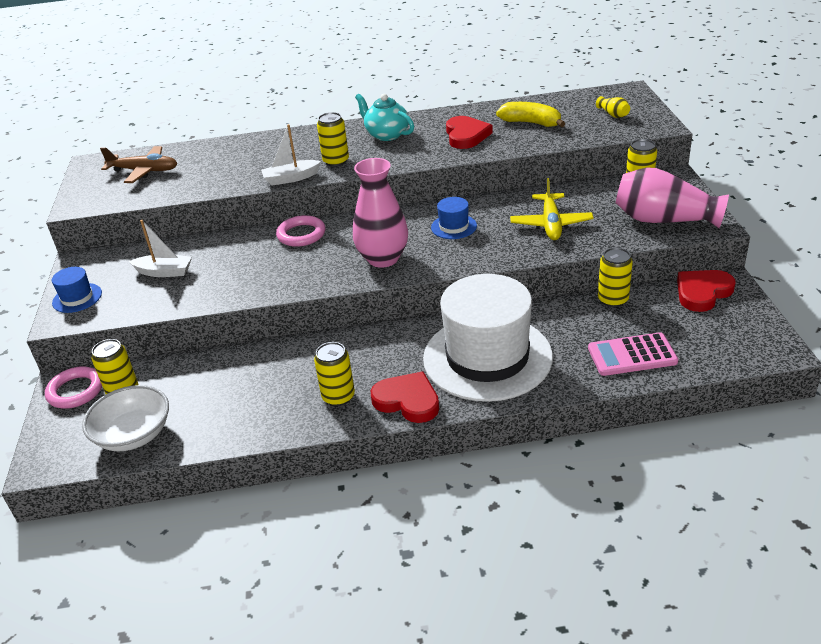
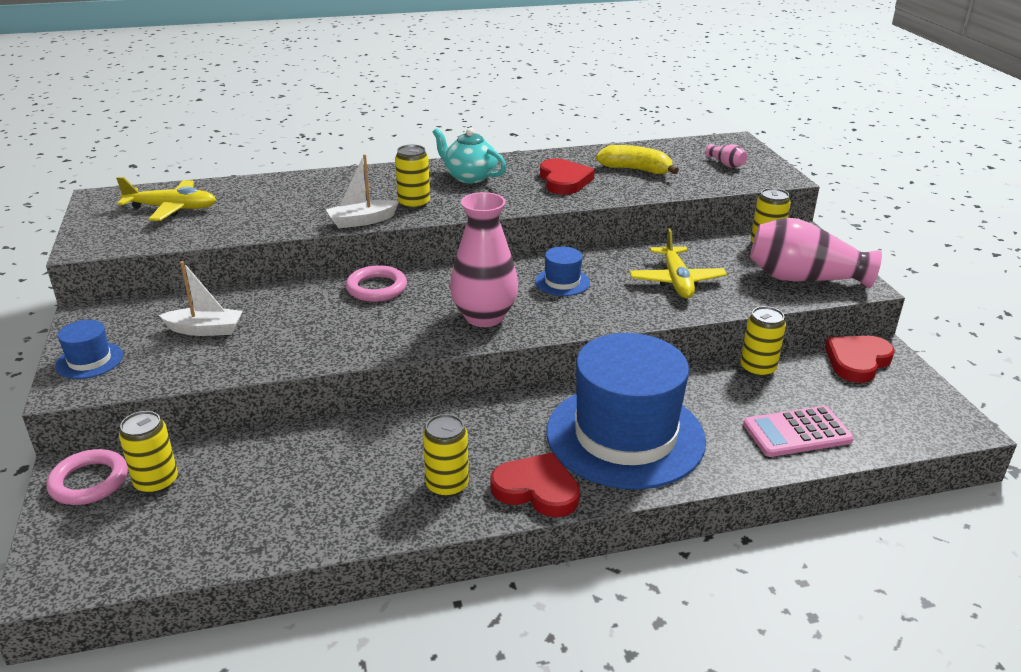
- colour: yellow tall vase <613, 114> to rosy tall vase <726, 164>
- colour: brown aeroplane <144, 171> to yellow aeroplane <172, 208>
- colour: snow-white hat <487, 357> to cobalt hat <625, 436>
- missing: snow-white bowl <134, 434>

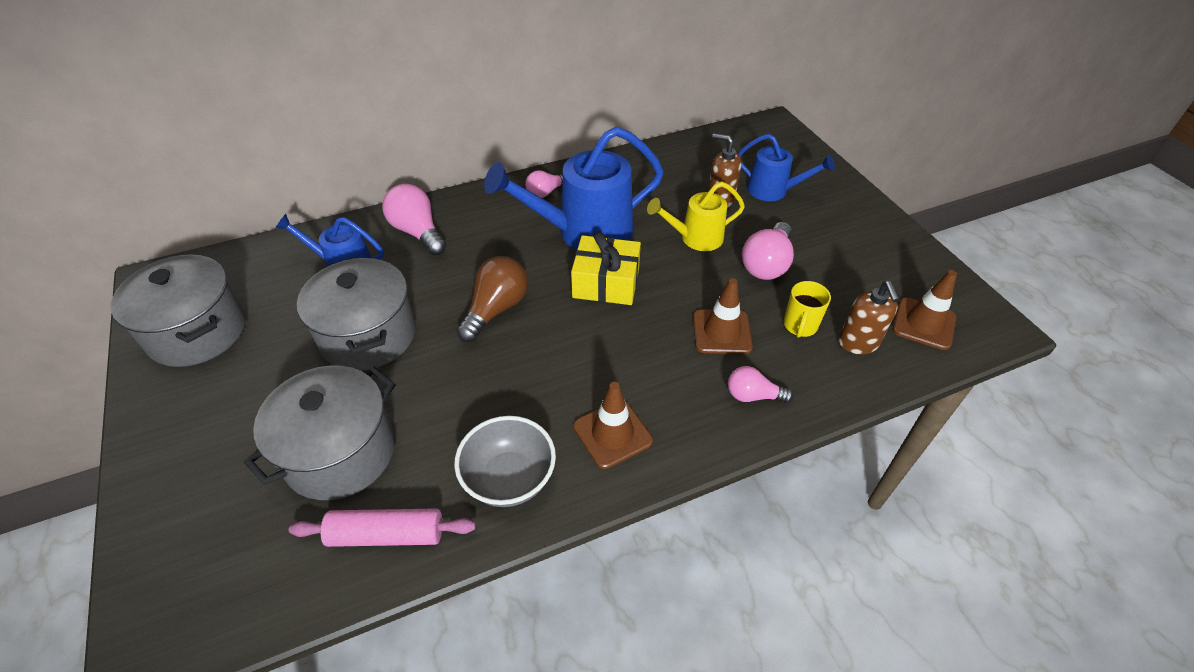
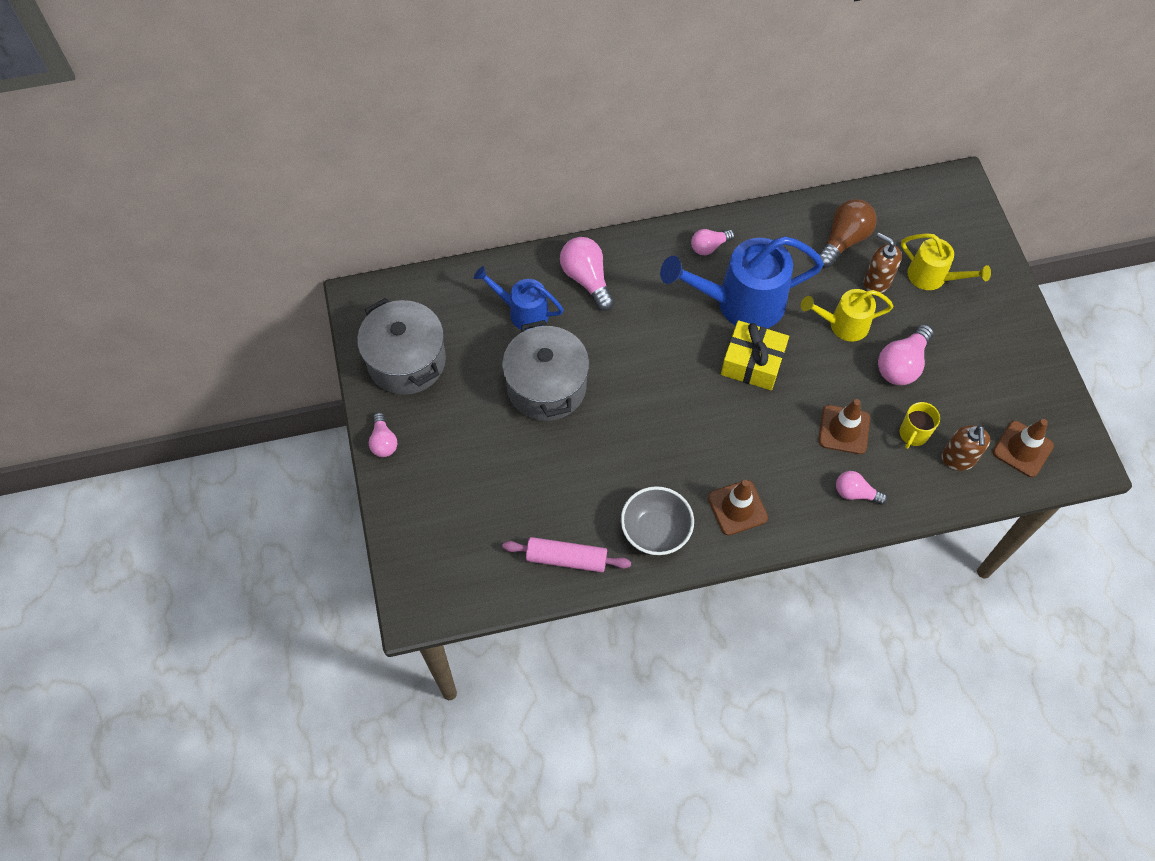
- colour: cobalt sprinkling can <773, 191> to yellow sprinkling can <932, 277>
- relocated: brown bulb <496, 309> to <844, 240>
- missing: gray pot <340, 452>
- appeared: rosy bulb <383, 442>

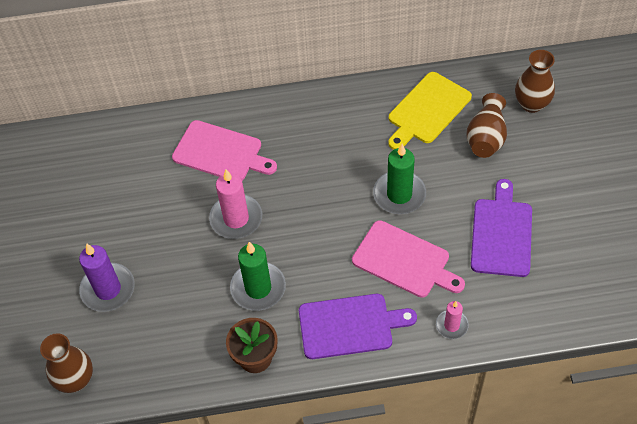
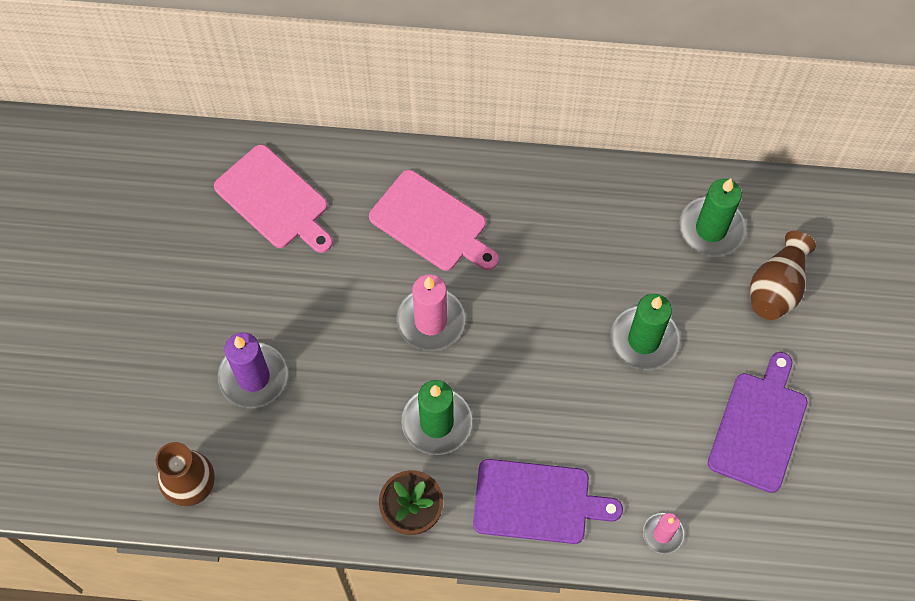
- missing: brown tall vase <531, 104>
- exchanged: yellow bread board <427, 110> to emerald candle <711, 229>
- relocated: rosy bread board <404, 261> to <274, 200>

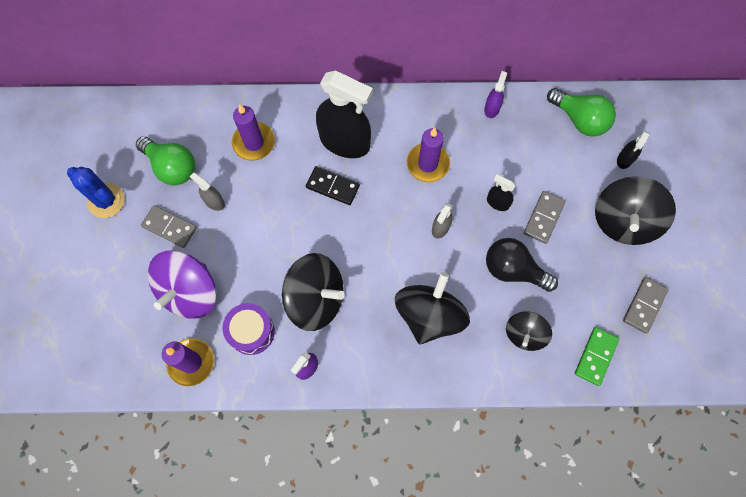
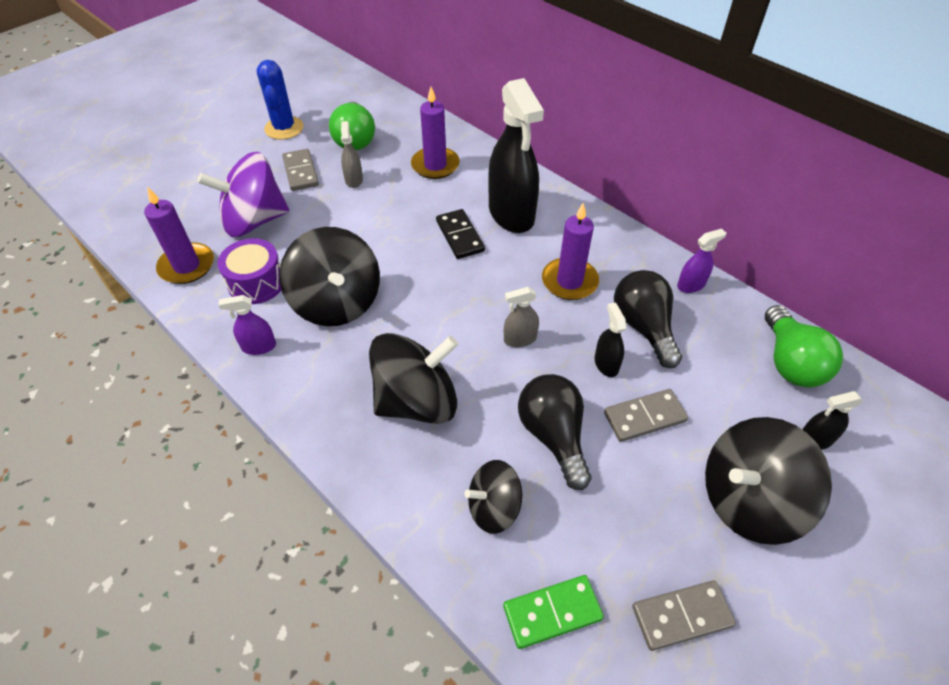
- appeared: black bulb <643, 327>

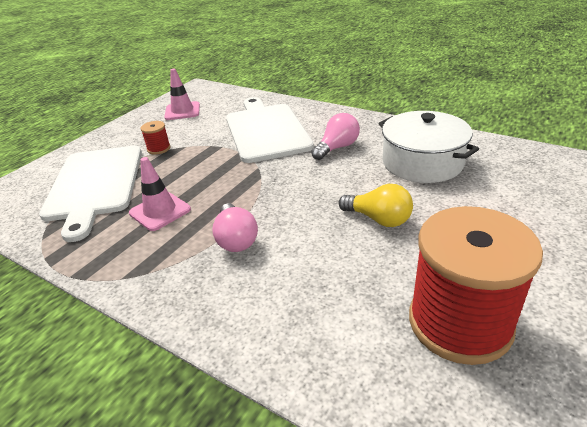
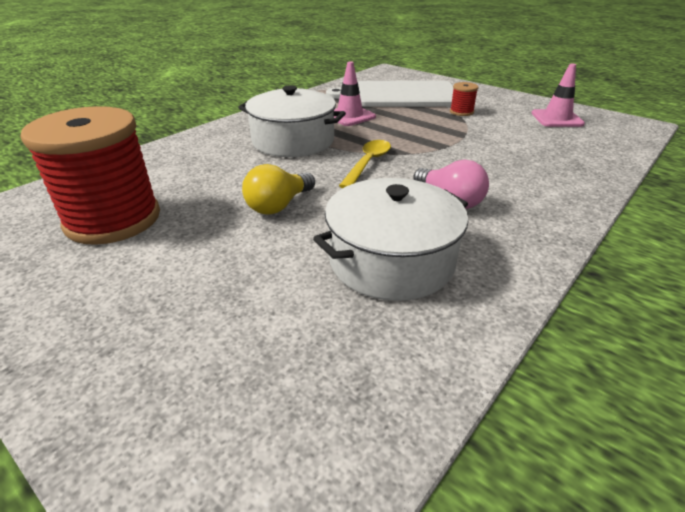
- missing: snow-white bread board <266, 130>
- exchanged: rosy bulb <236, 239> to snow-white pot <293, 141>
- appeared: yellow spoon <368, 164>

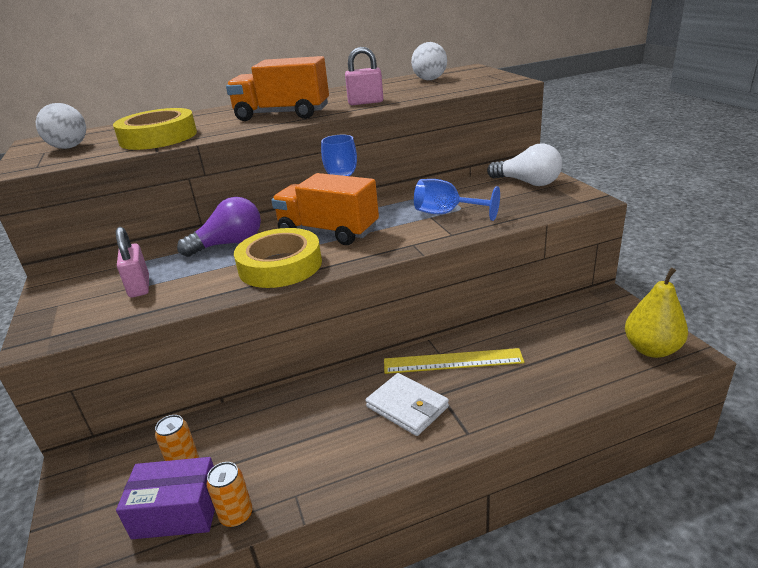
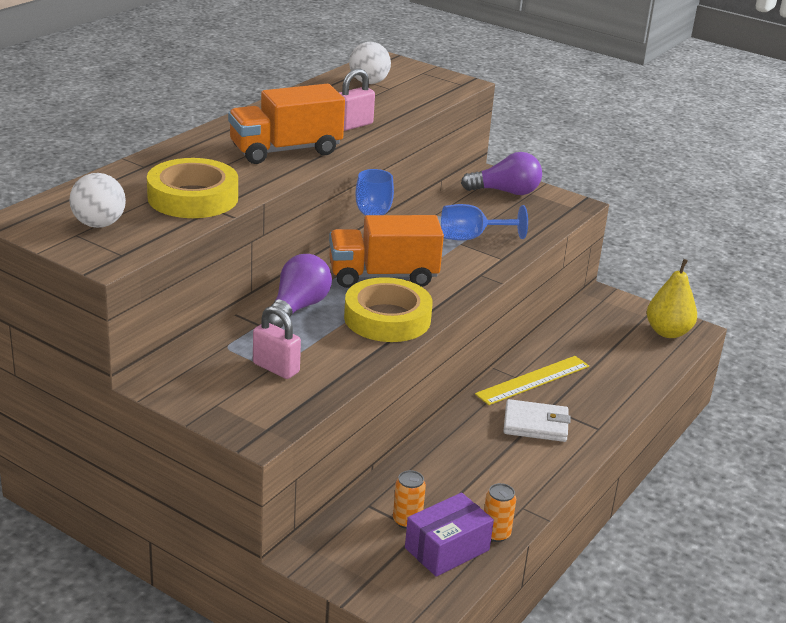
- colour: snow-white bulb <528, 183> to purple bulb <506, 192>

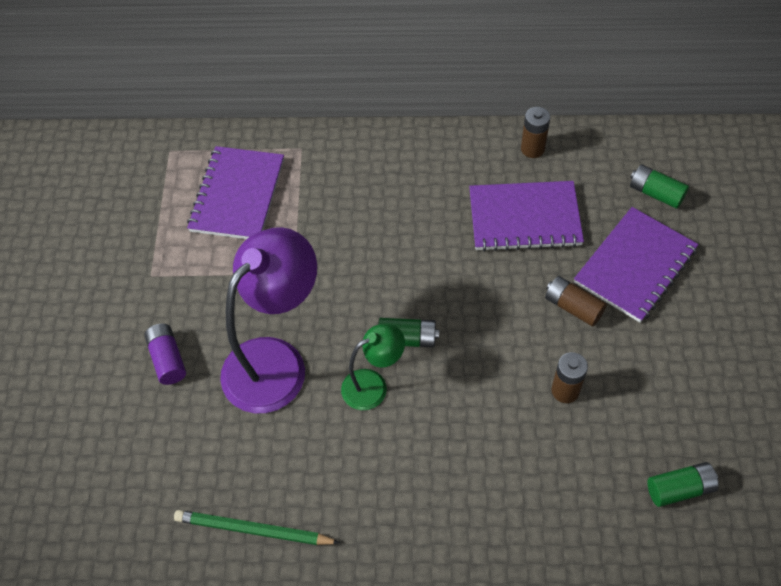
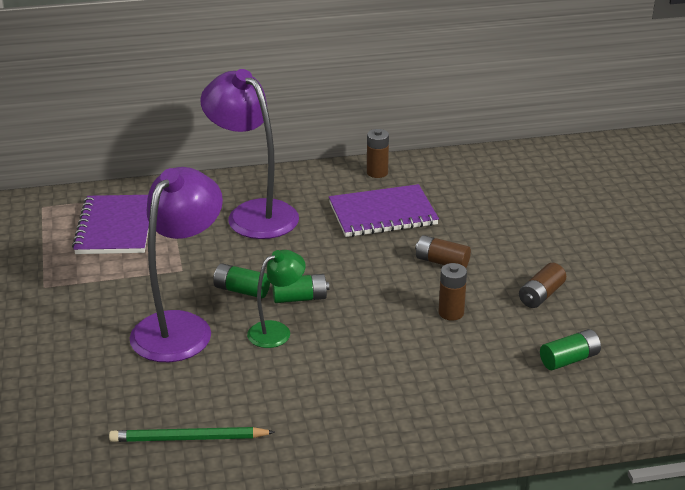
- relocated: emerald AA battery <655, 193> to <241, 290>
- missing: purple exercise book <635, 266>
- missing: purple AA battery <168, 359>
- appeared: purple desk lamp <253, 213>
- appeared: brown AA battery <541, 295>

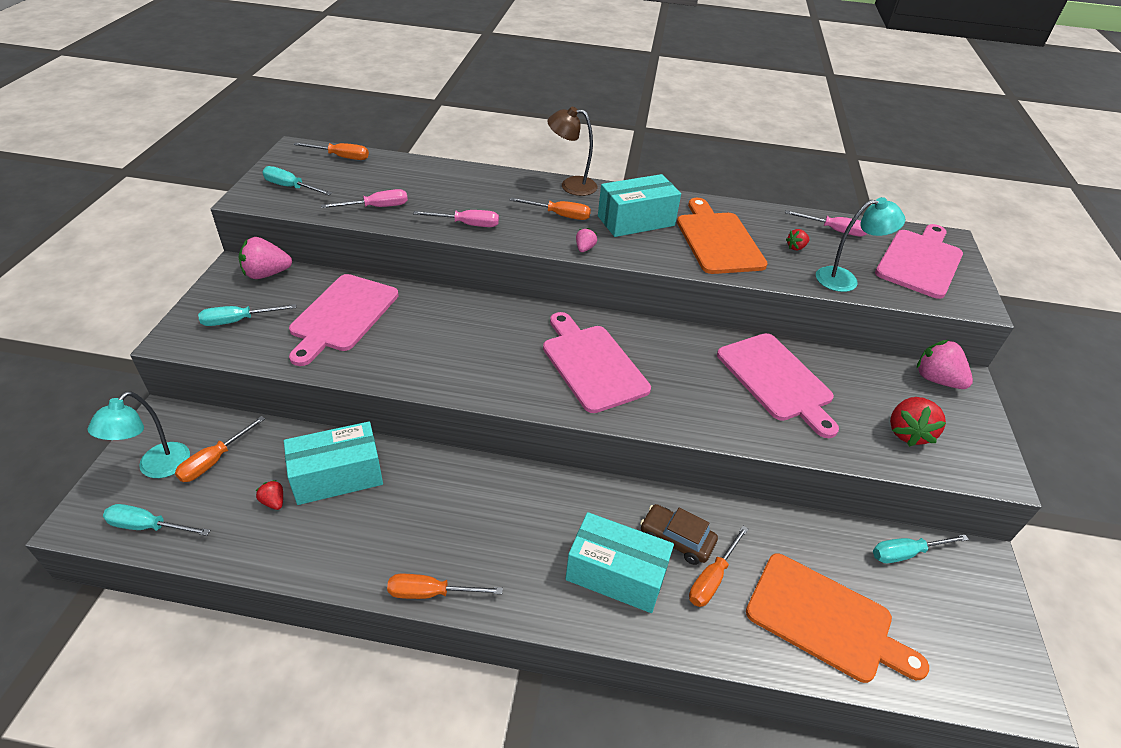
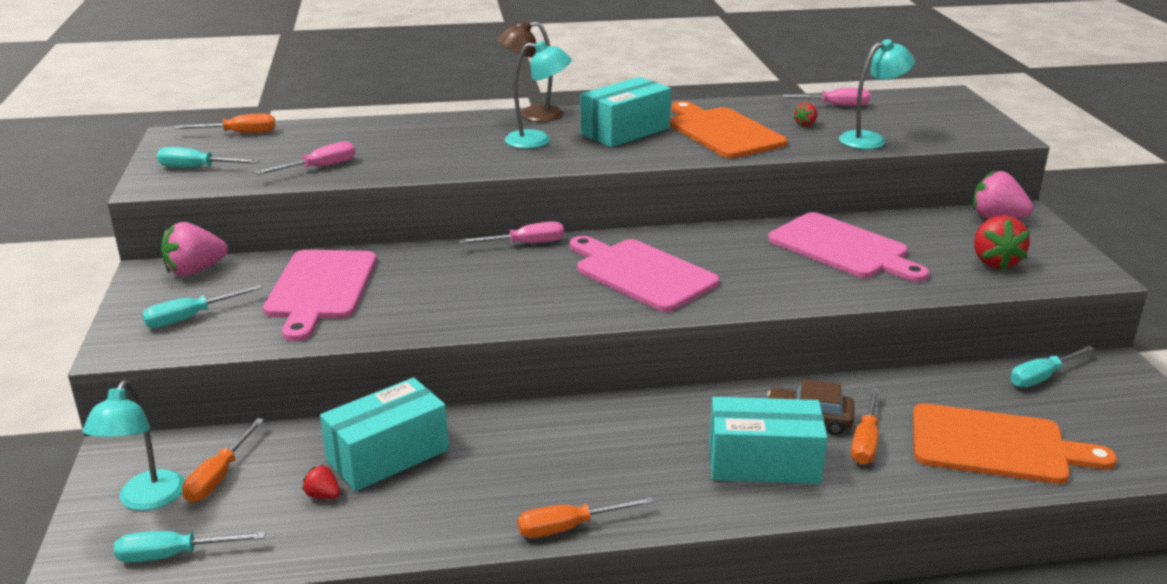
- exchanged: orange-coloured hand screwdriver <559, 215> to teal desk lamp <538, 140>
- relocated: rosy hand screwdriver <467, 224> to <525, 244>
- missing: rosy bread board <920, 261>
- missing: rosy toy strawberry <584, 248>

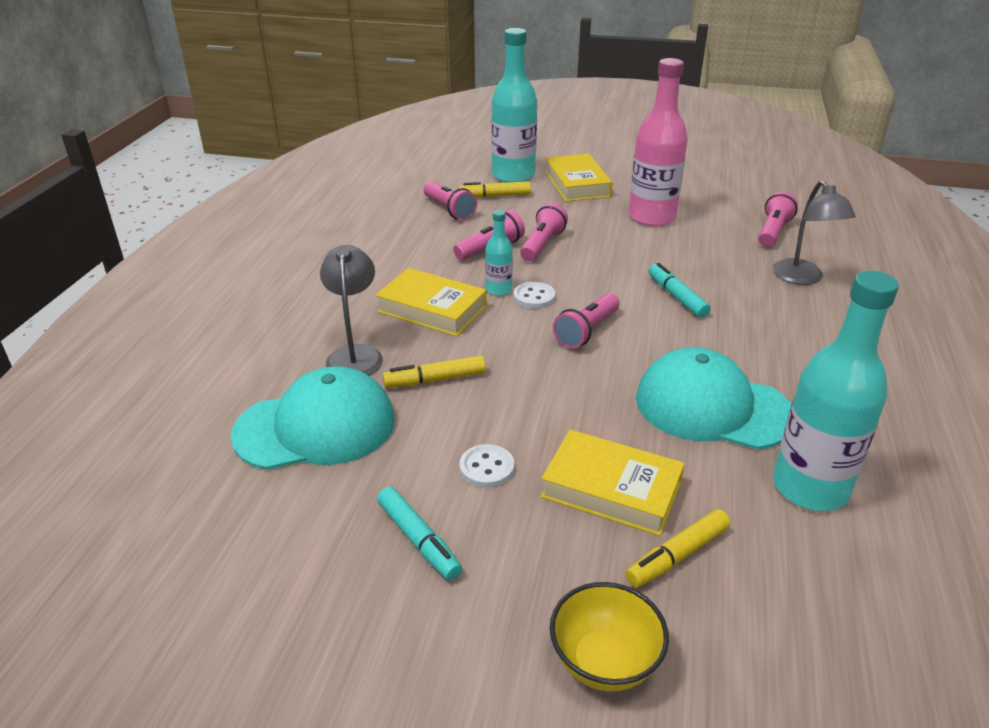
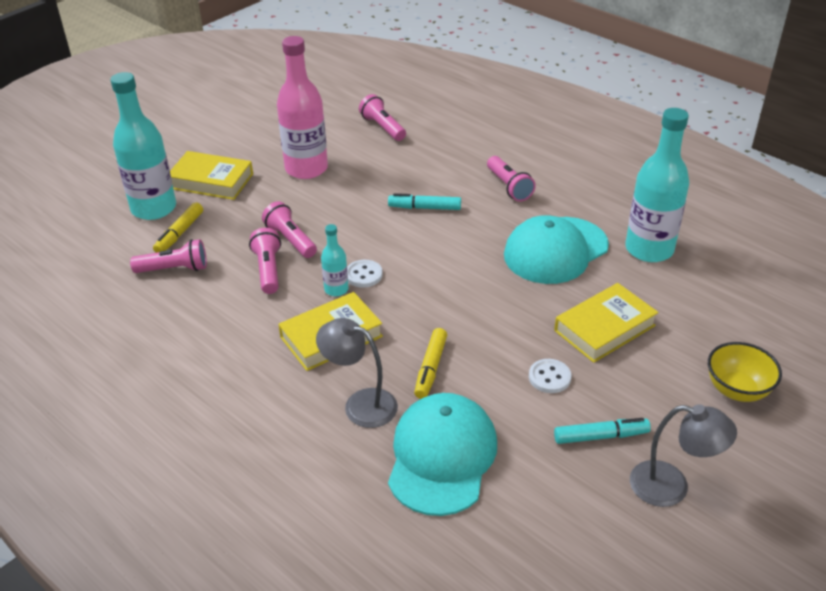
- relocated: gray desk lamp <802, 278> to <671, 487>
- relocated: rosy pocket torch <586, 331> to <509, 187>
- missing: yellow marker <677, 556>

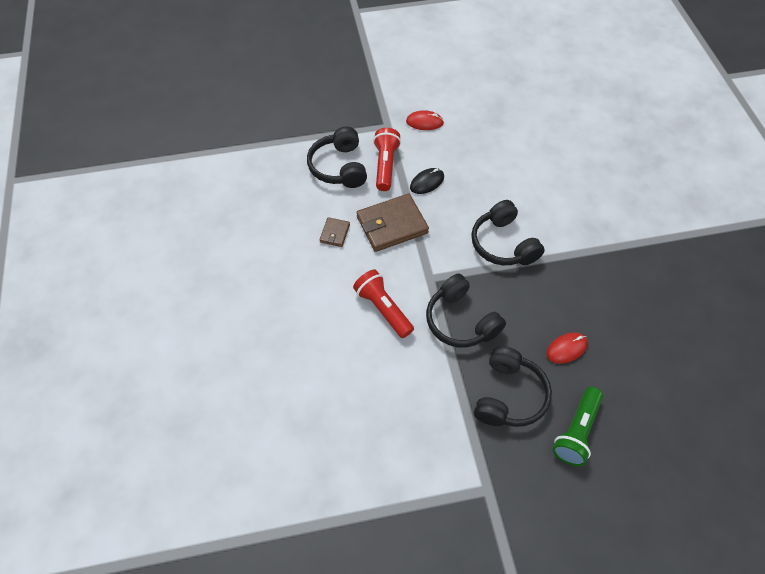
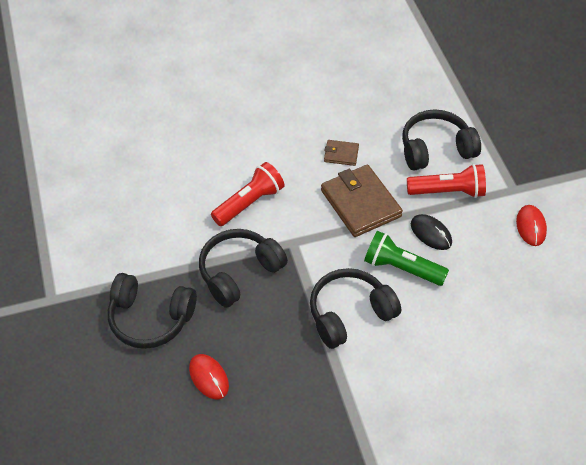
- relocated: emerald pocket torch <576, 431> to <401, 268>

